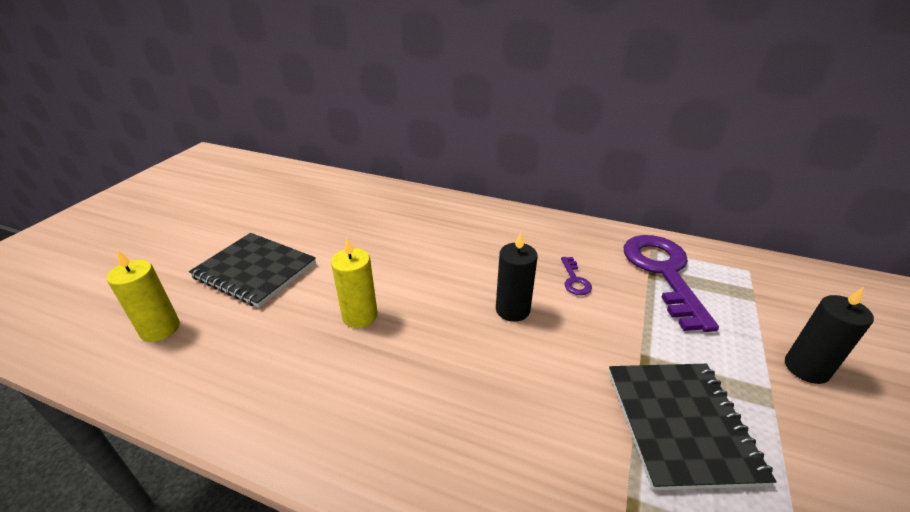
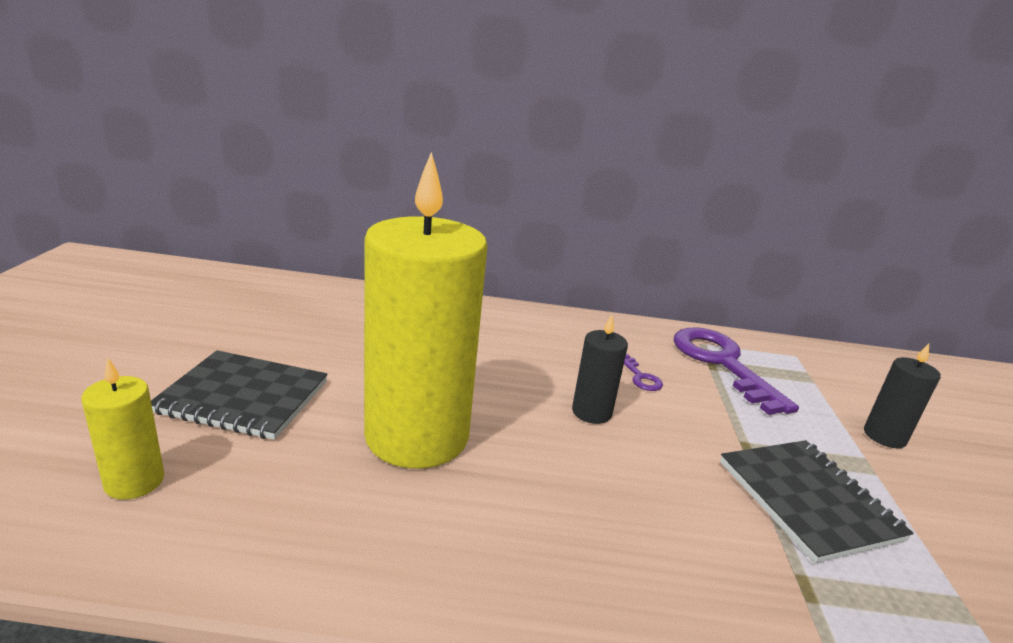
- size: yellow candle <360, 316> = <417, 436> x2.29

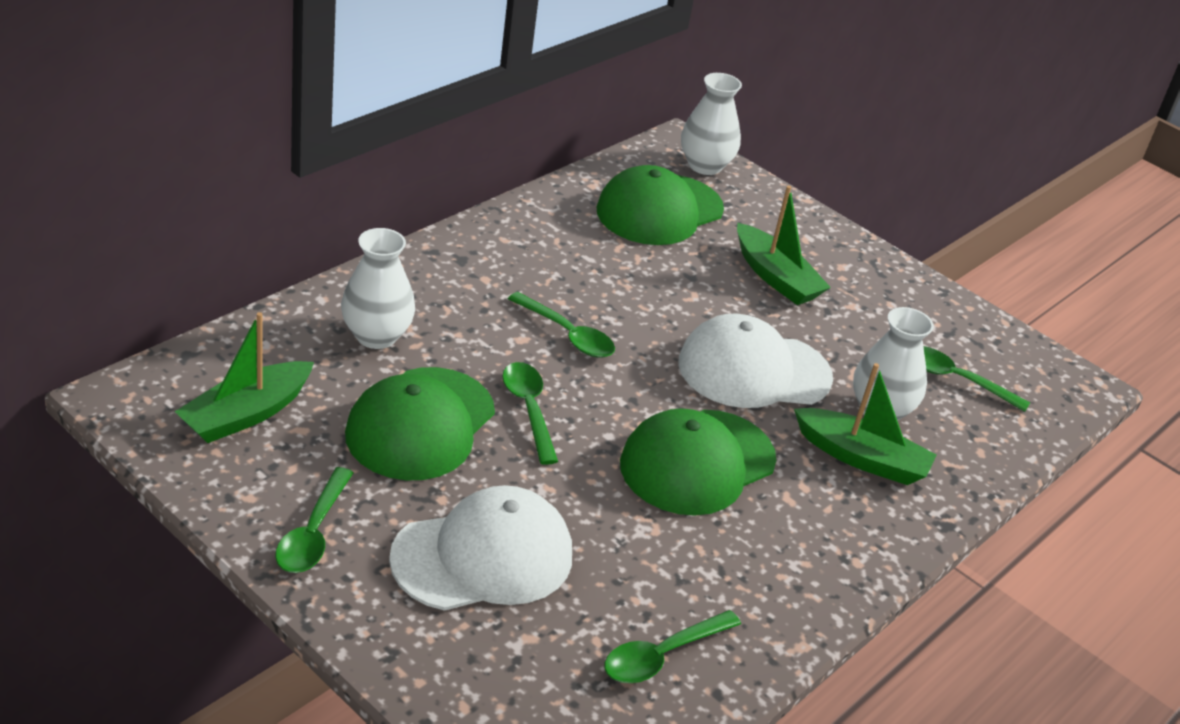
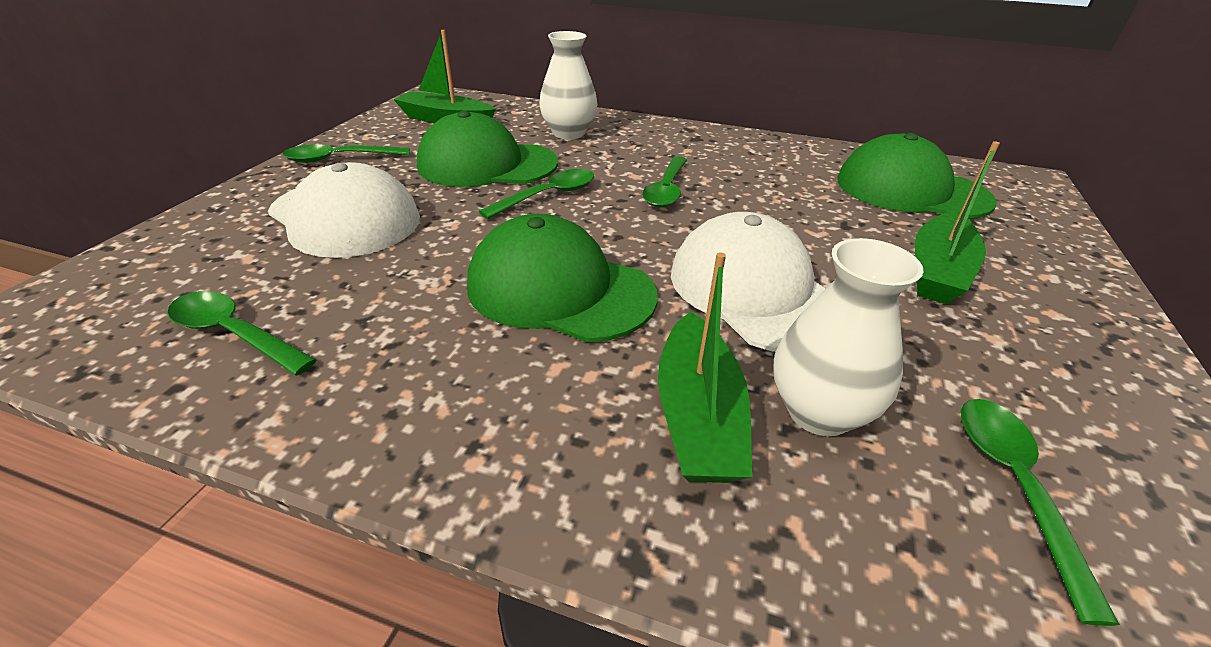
- missing: snow-white tall vase <705, 166>

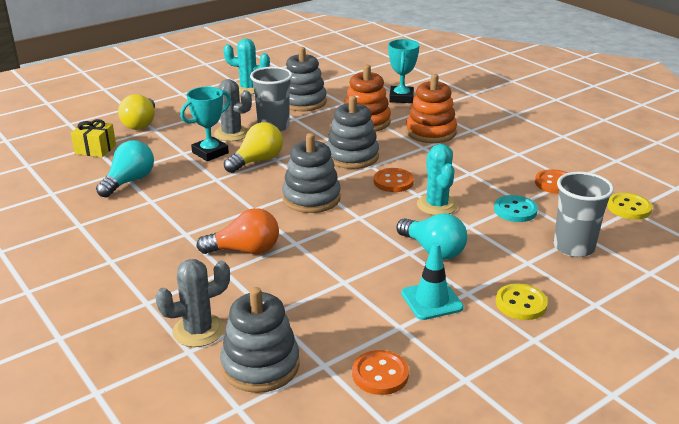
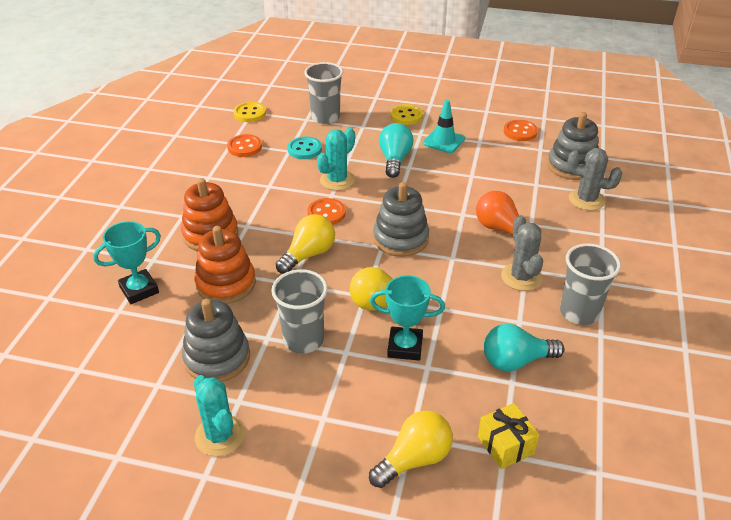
- relocated: gray cactus <231, 134> to <521, 277>
- exchanged: gray stacking rings <352, 156> to yellow bulb <308, 254>
- appeared: gray beaker <579, 312>

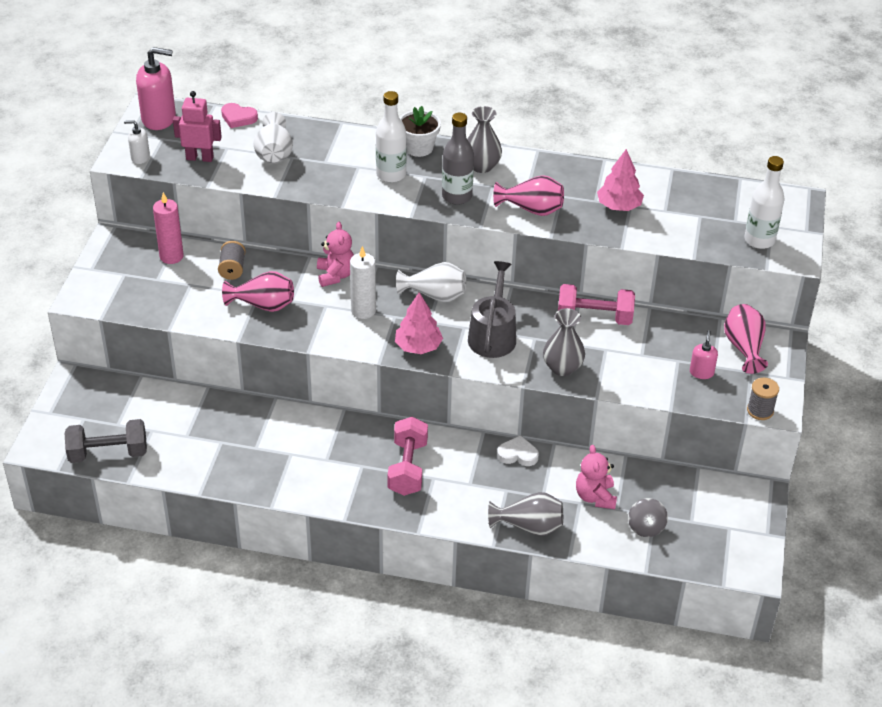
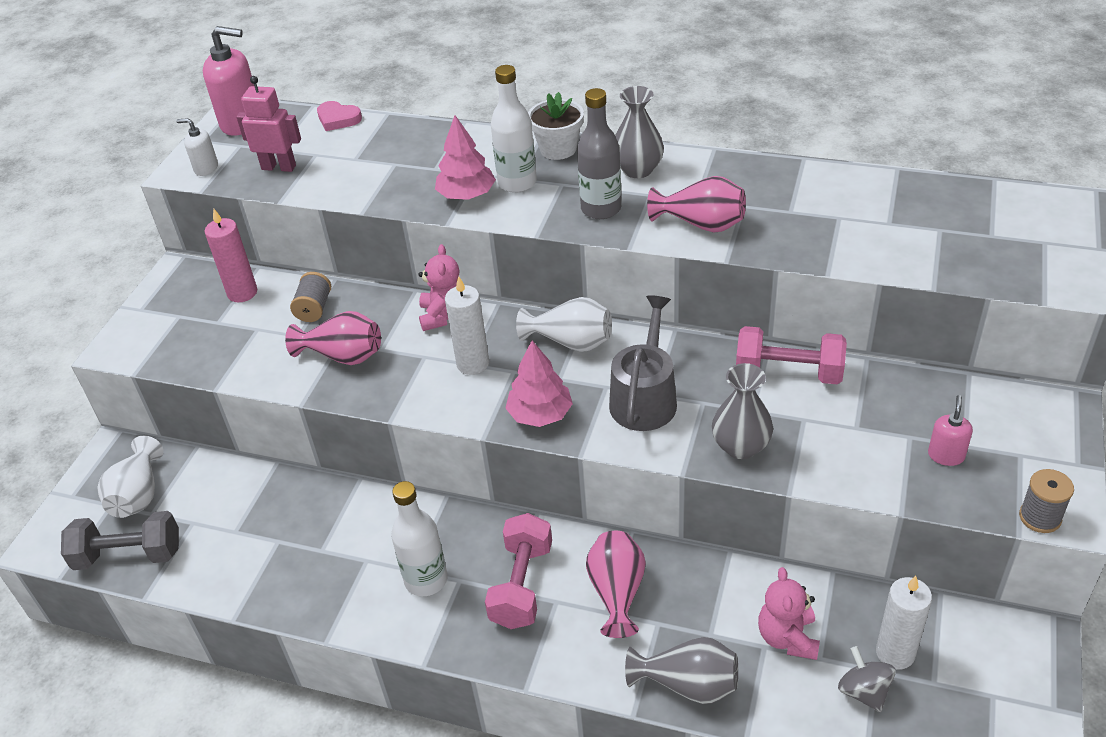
- relocated: snow-white tall vase <274, 153> to <138, 495>
- relocated: rosy fir tree <619, 206> to <467, 195>
- relocated: snow-white drink bottle <759, 240> to <426, 580>
- relocated: rosy tall vase <744, 348> to <617, 593>
- missing: snow-white heart shape <518, 454>
- spun: gray toy top <646, 527> = <864, 691> 150 degrees clockwise
- appeared: snow-white candle <895, 653>

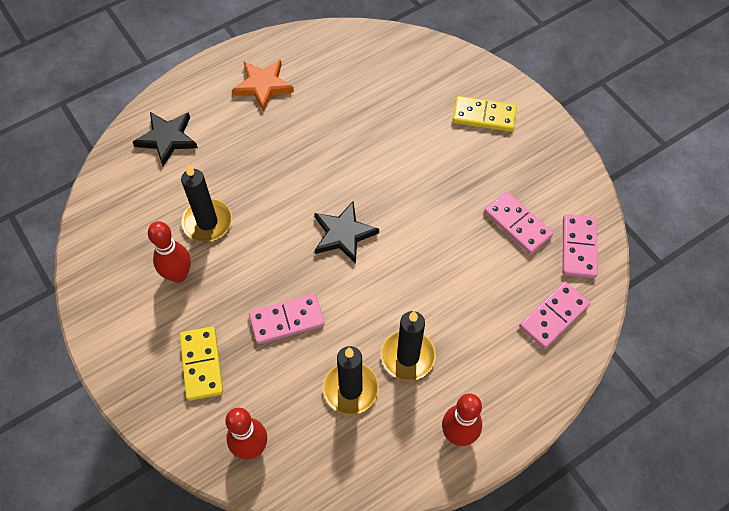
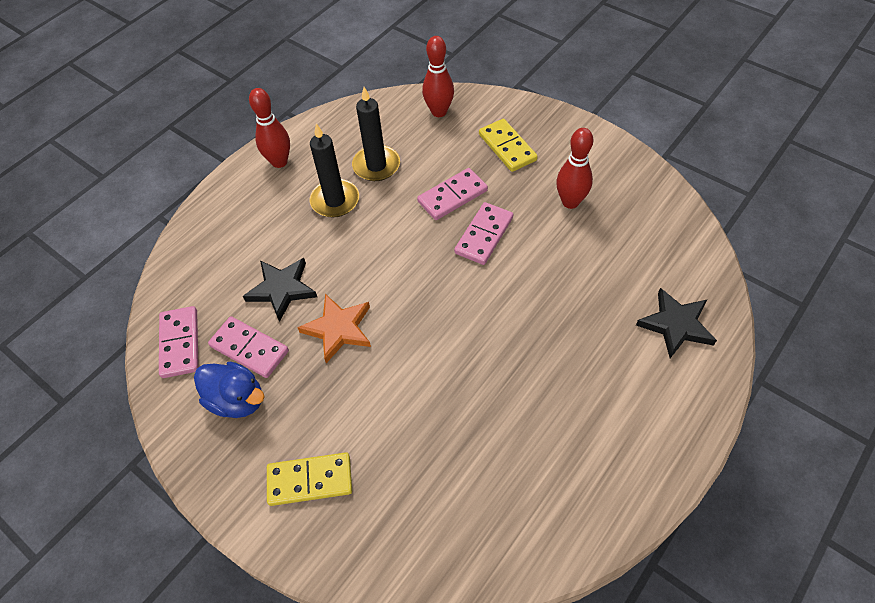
- relocated: orange-coloured star shape <263, 86> to <338, 329>
- missing: black candle <207, 222>
- relocated: black star shape <343, 234> to <282, 289>
- relocated: rosy domino piece <554, 316> to <484, 235>
- appeared: cobalt toy duck <237, 400>

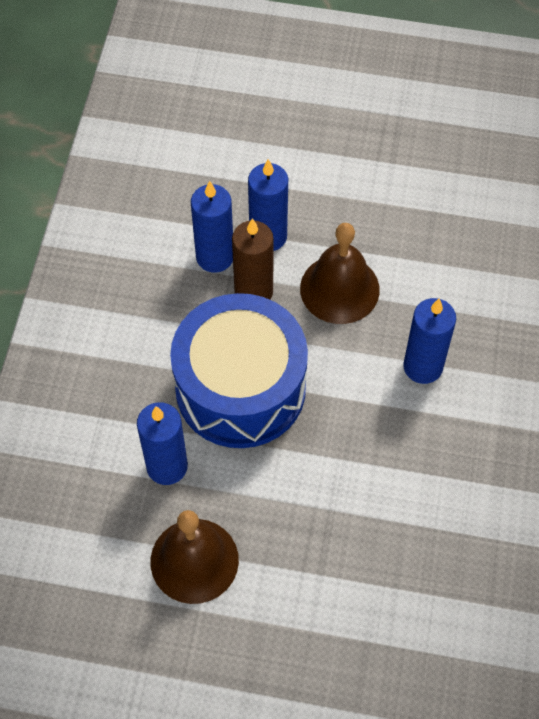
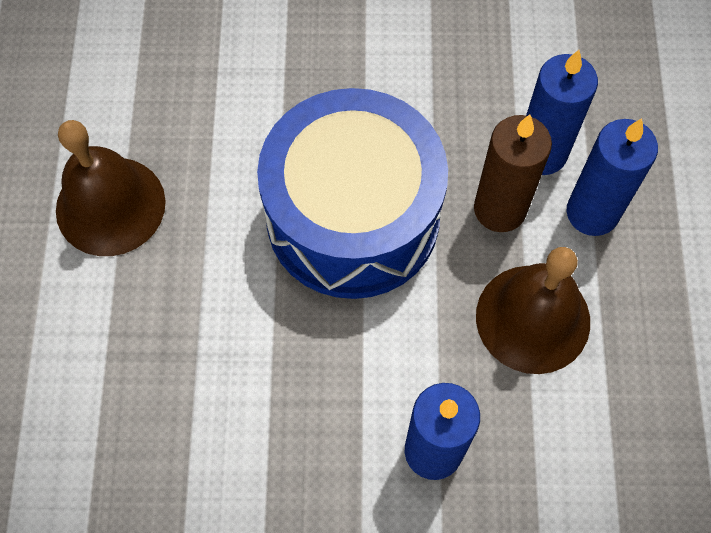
- missing: cobalt candle <167, 466>

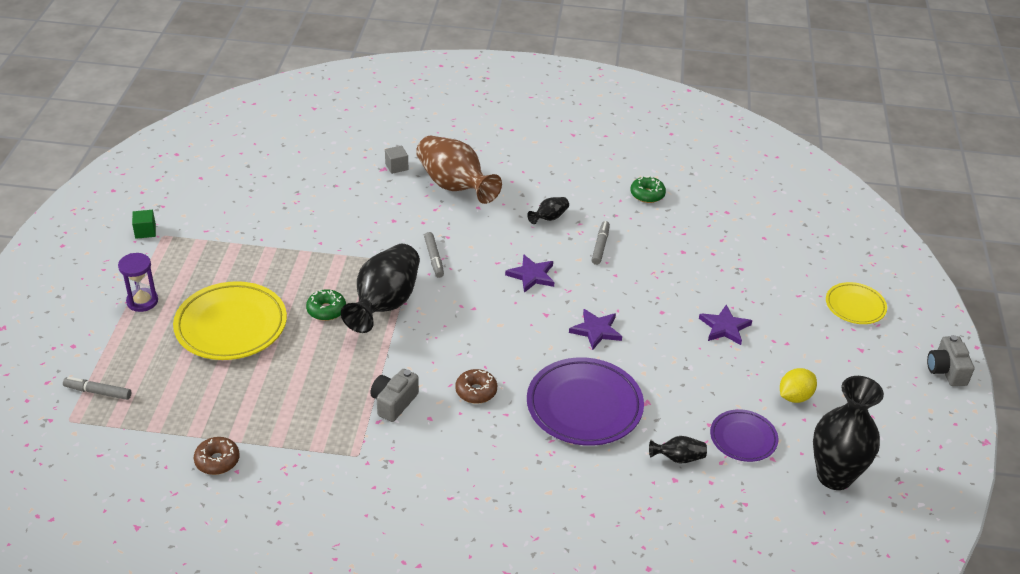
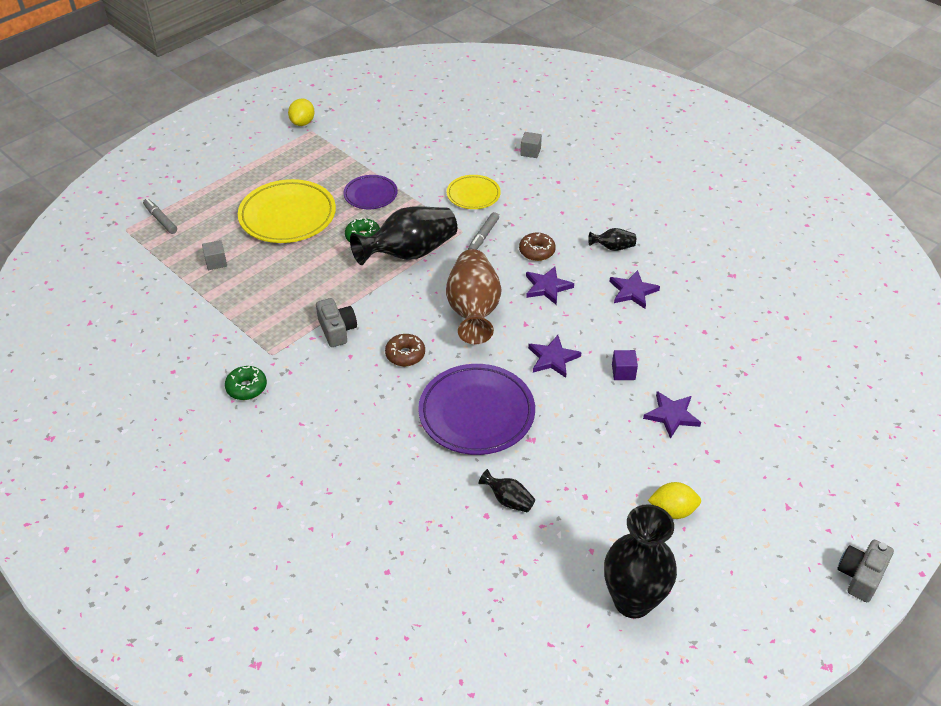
- relocated: brown tall vase <454, 186> to <473, 311>
- relocated: emerald doughnut <647, 194> to <246, 387>
- exchanged: emerald block <145, 231> to yellow toy lemon <302, 123>
- exchanged: gray marker <600, 246> to purple star shape <632, 291>
- missing: purple sandglass <142, 301>
- relocated: yellow flat dish <855, 306> to <473, 195>
- spun: gray compact camera <394, 402> = <337, 330> 90 degrees clockwise
- relocated: purple flat dish <743, 438> to <370, 195>
- relocated: brown doughnut <217, 461> to <537, 251>
- appeared: gray block <216, 262>
- appeared: purple block <623, 372>

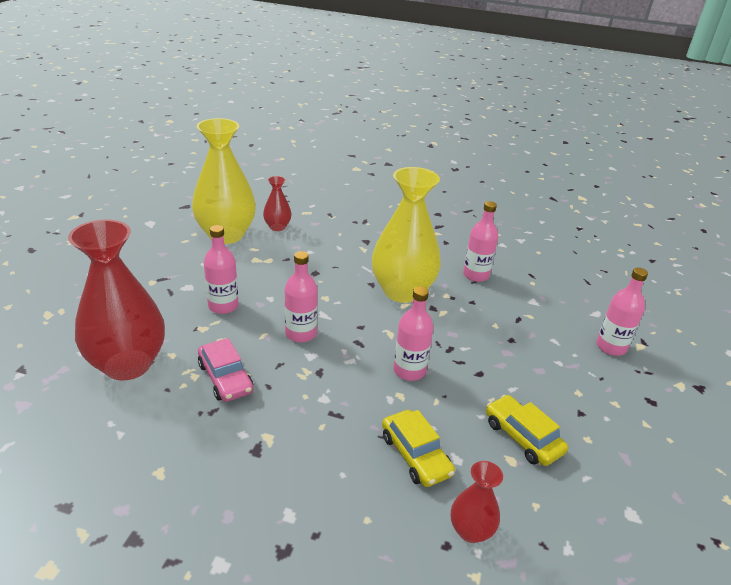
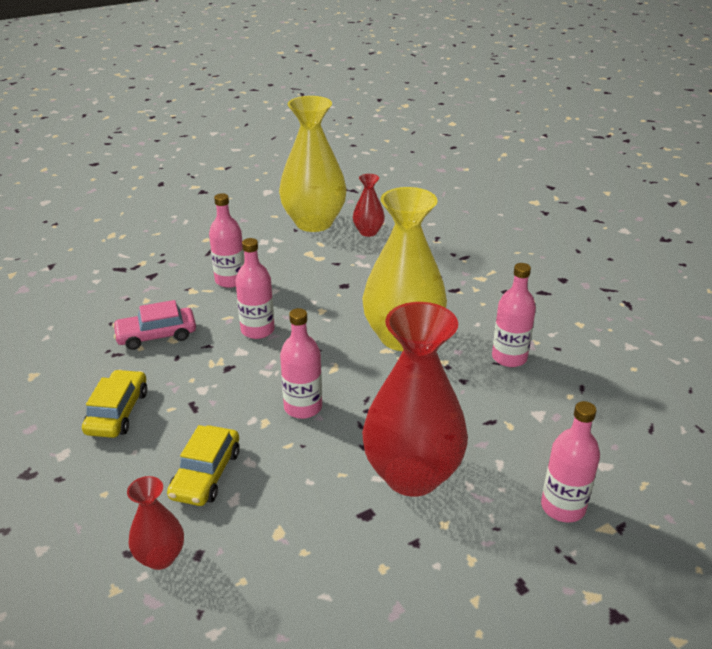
- relocated: red tall vase <128, 364> to <412, 475>
- spun: rosy toy car <225, 378> = <156, 335> 60 degrees clockwise
- relocated: yellow toy car <522, 437> to <117, 412>

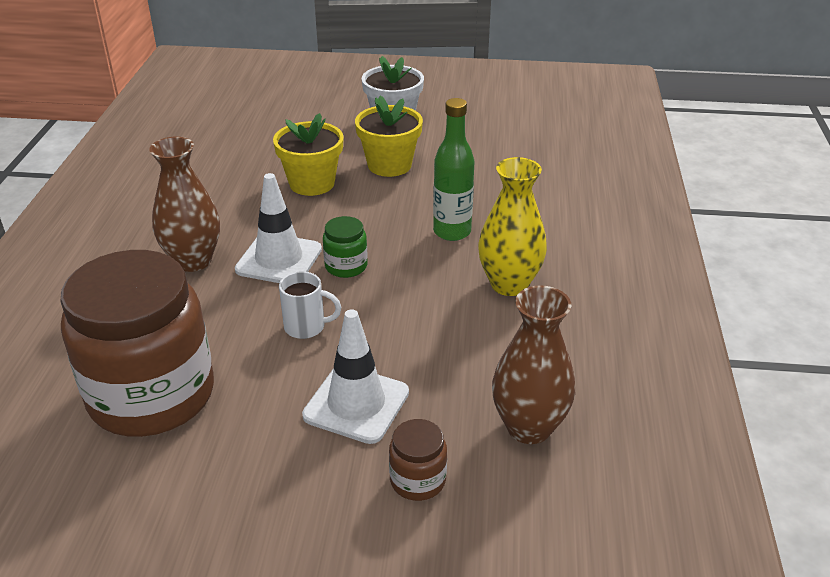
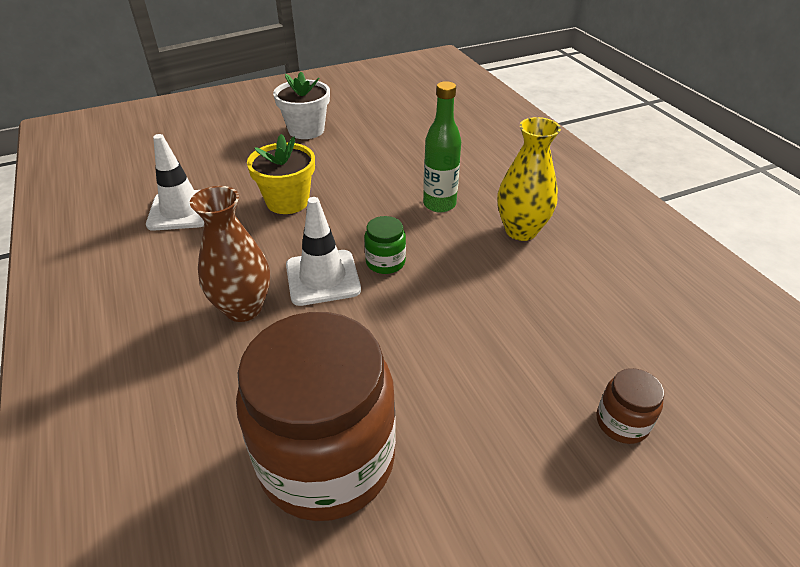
- missing: yellow flower pot <389, 165>
- missing: snow-white tea mug <306, 327>
- missing: brown tall vase <528, 427>
- relocated: snow-white safety cone <356, 404> to <181, 210>

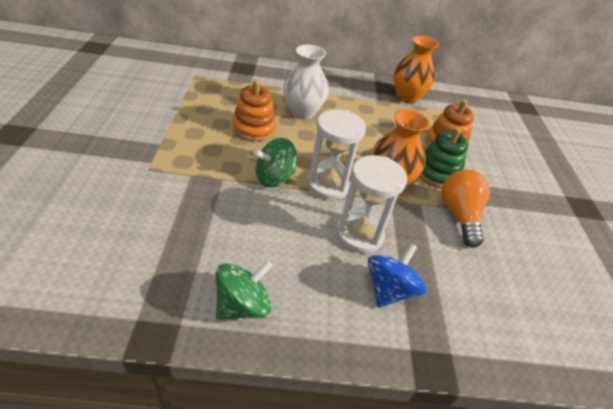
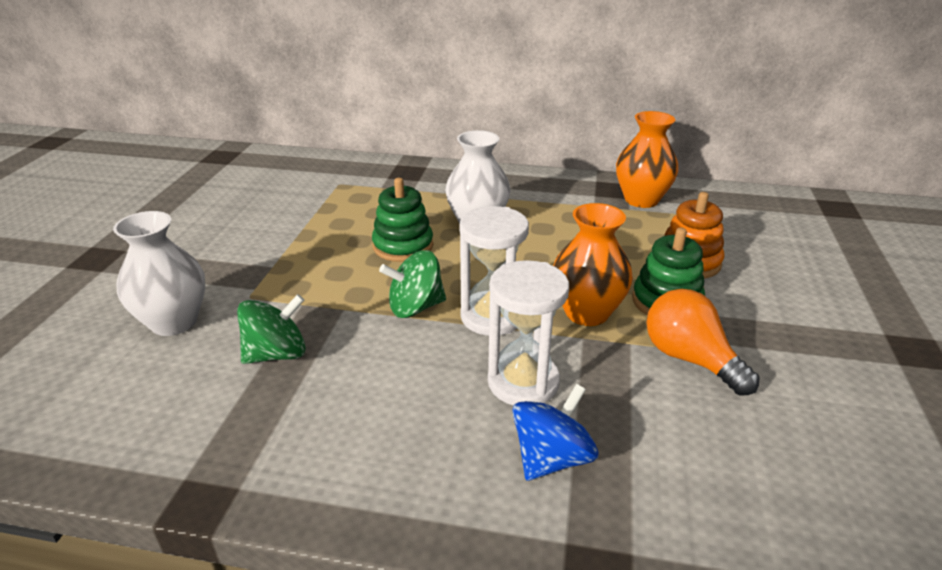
- colour: orange-coloured stacking rings <254, 128> to emerald stacking rings <403, 246>
- spun: orange-coloured bulb <459, 215> = <690, 359> 45 degrees counterclockwise
- relocated: emerald toy top <243, 305> to <277, 354>
- appeared: snow-white tall vase <174, 322>

